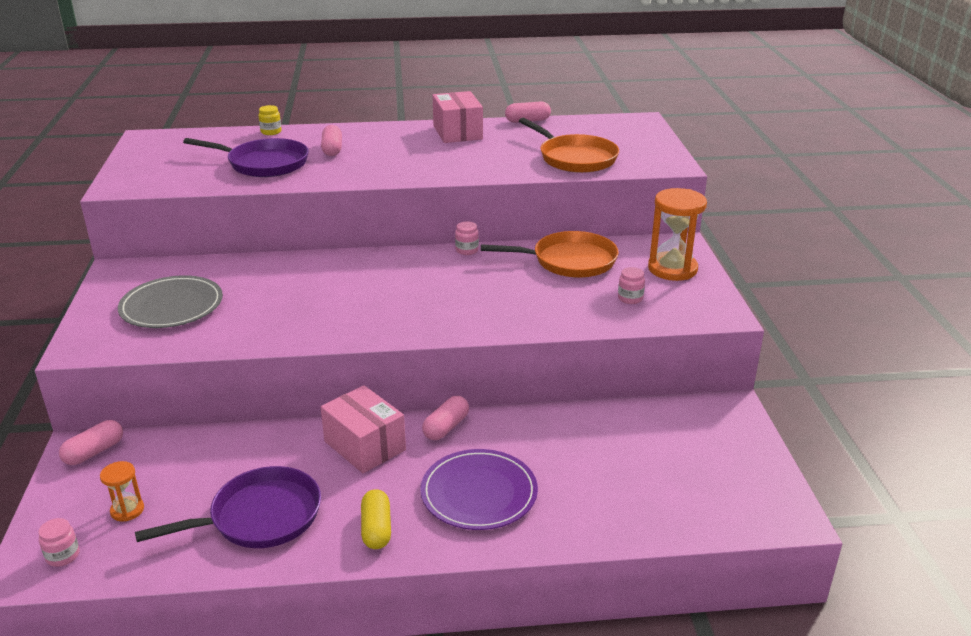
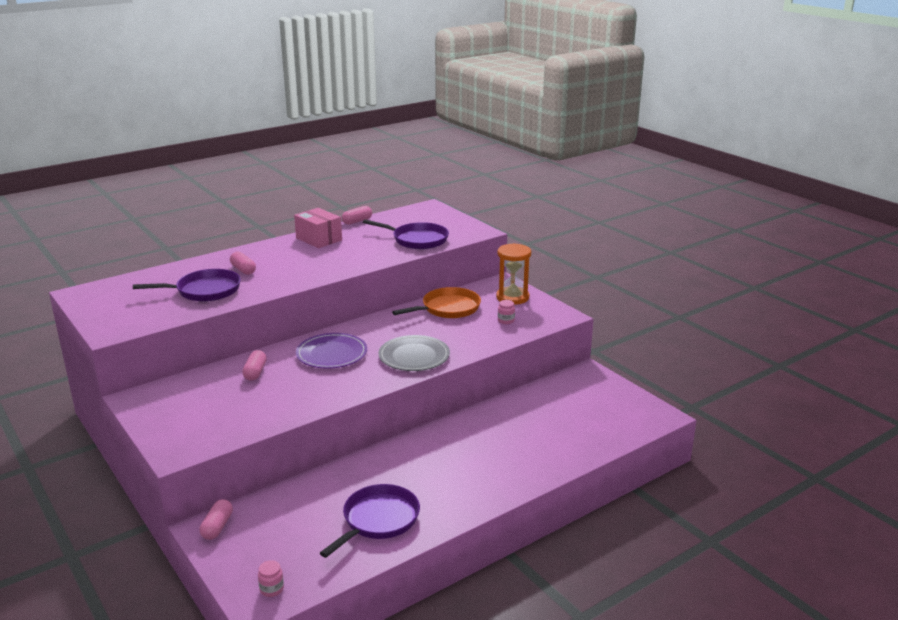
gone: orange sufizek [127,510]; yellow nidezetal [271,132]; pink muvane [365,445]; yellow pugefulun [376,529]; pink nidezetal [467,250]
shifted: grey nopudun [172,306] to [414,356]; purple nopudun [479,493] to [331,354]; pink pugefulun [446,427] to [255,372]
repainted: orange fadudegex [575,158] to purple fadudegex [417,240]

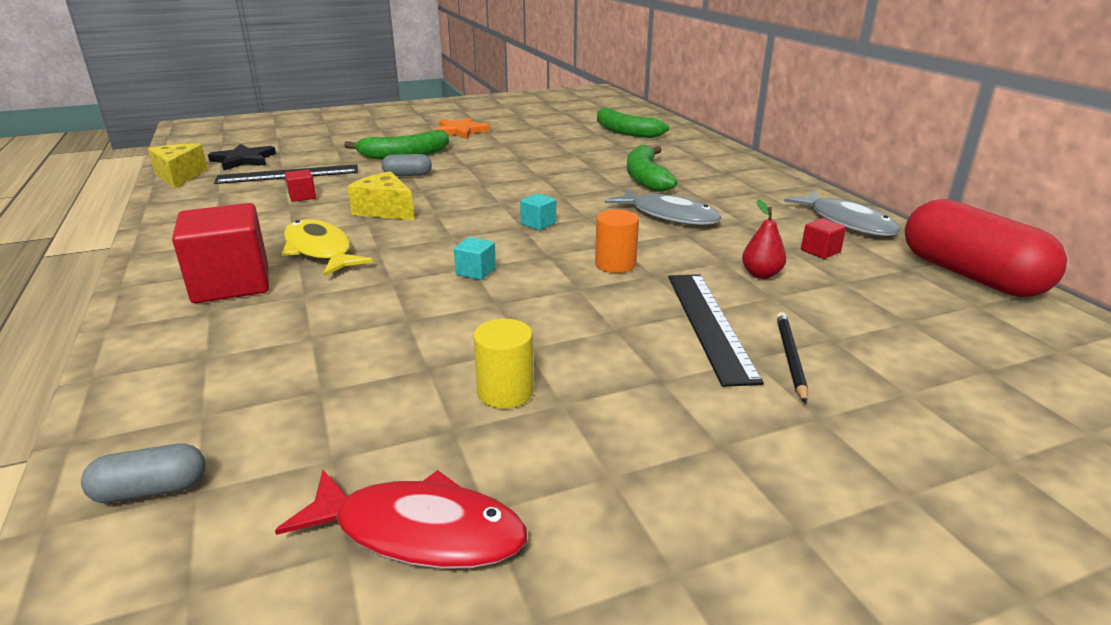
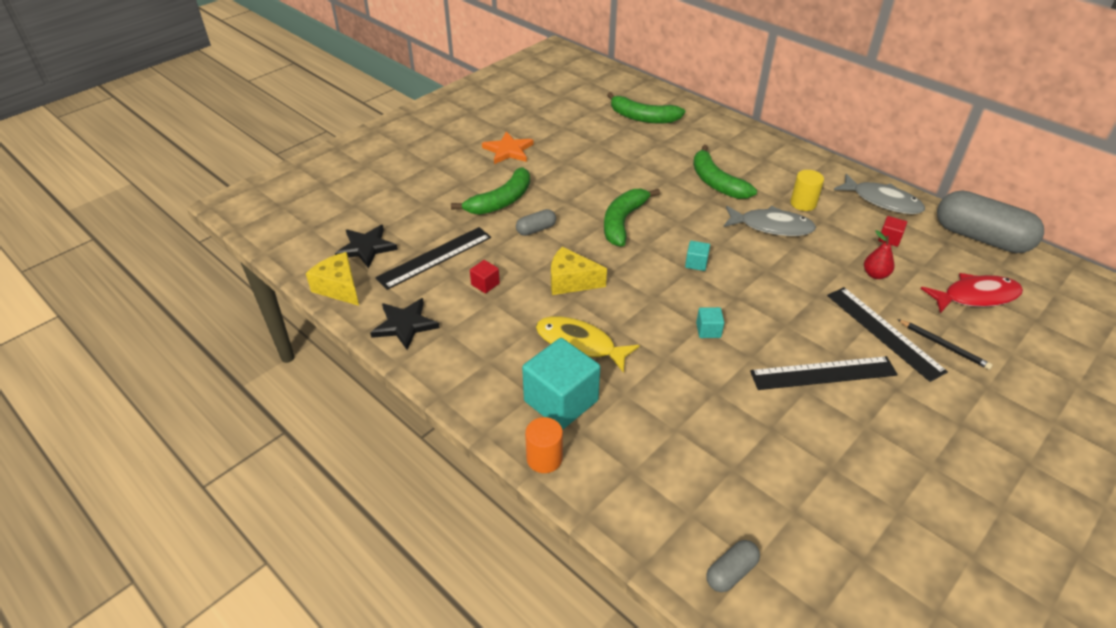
new: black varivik [404,325]; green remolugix [623,222]; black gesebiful [823,373]
shifted: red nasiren [419,531] to [975,296]; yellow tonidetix [505,392] to [803,203]; orange tonidetix [615,264] to [544,458]
repainted: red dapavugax [231,284] to turquoise dapavugax [561,401]; red pugefulun [970,275] to grey pugefulun [981,238]
rotated: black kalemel [790,357] = [944,346] 150 degrees clockwise

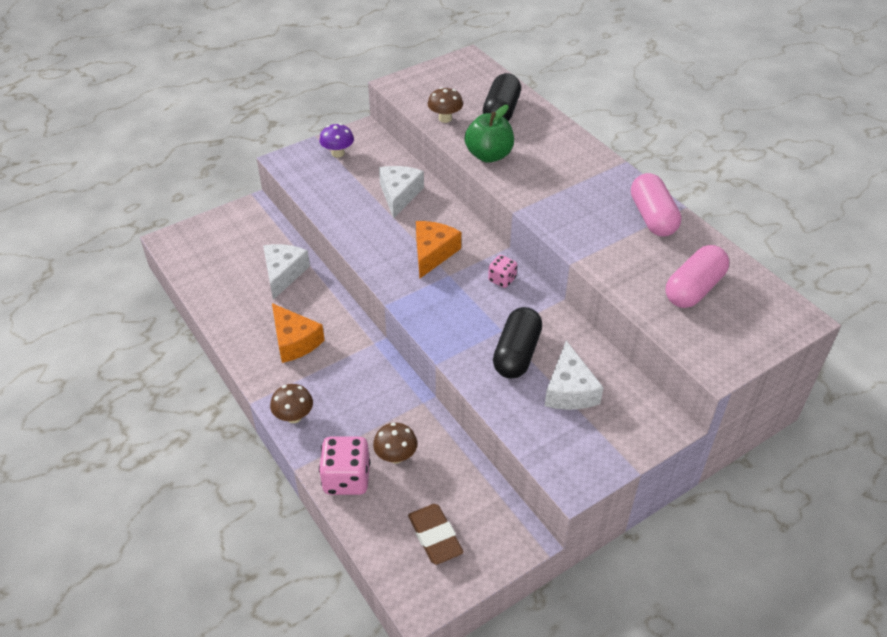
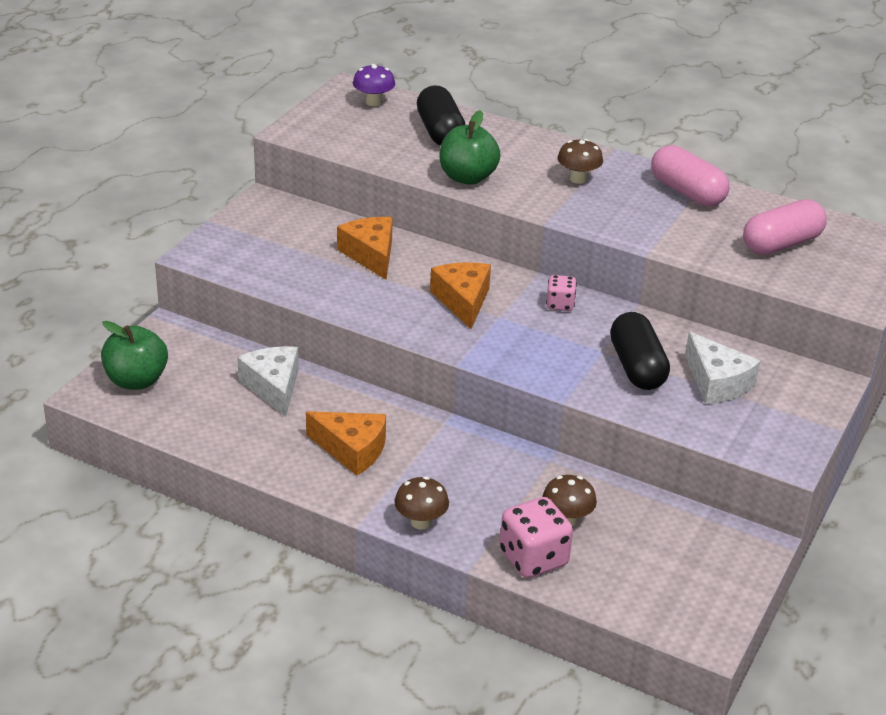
gone: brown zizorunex [435,536]
new: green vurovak [136,380]
shifted: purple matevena [338,153] to [373,102]; brown matevena [445,118] to [578,179]
repainted: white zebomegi [399,195] to orange zebomegi [370,255]
rotated: pink pugefulun [694,289] = [781,244] 45 degrees clockwise

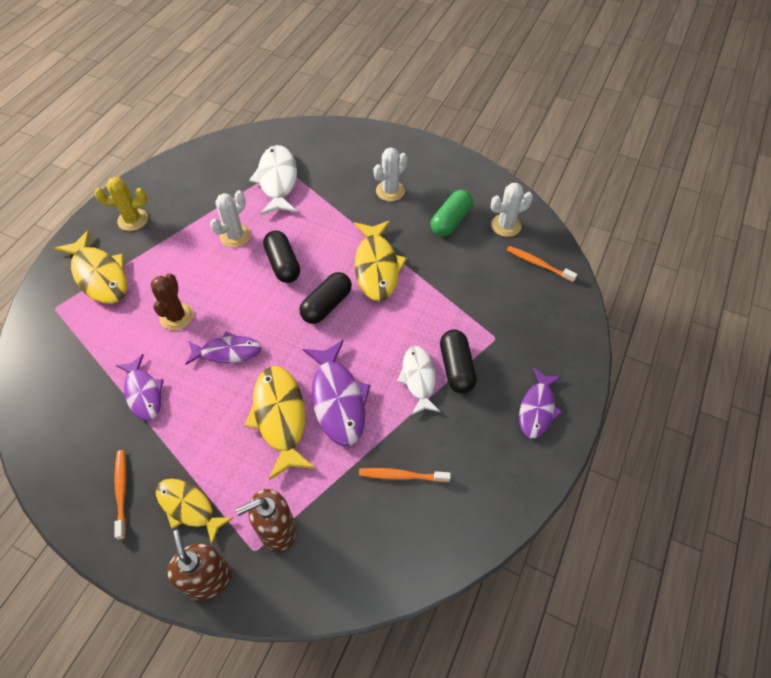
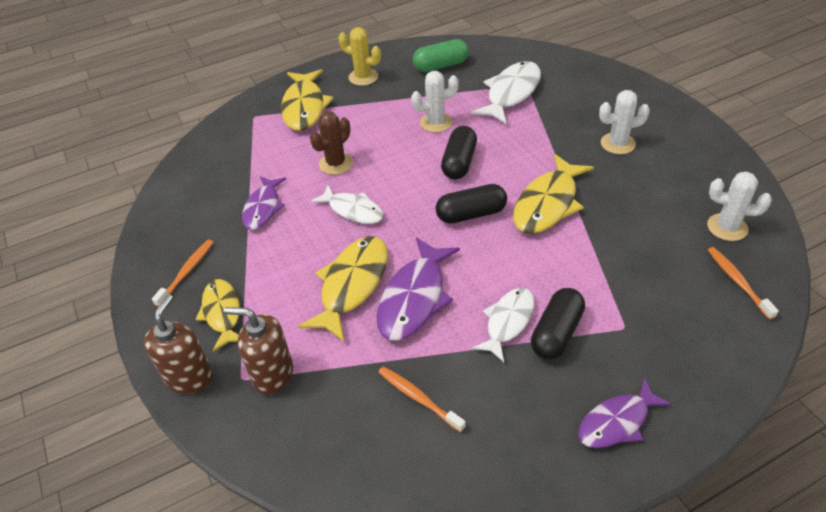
shifted: green pugefulun [450,221] to [441,65]
repainted: purple nasiren [227,352] to white nasiren [353,210]

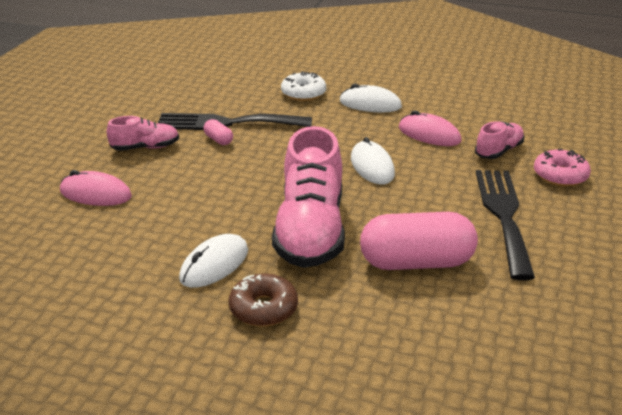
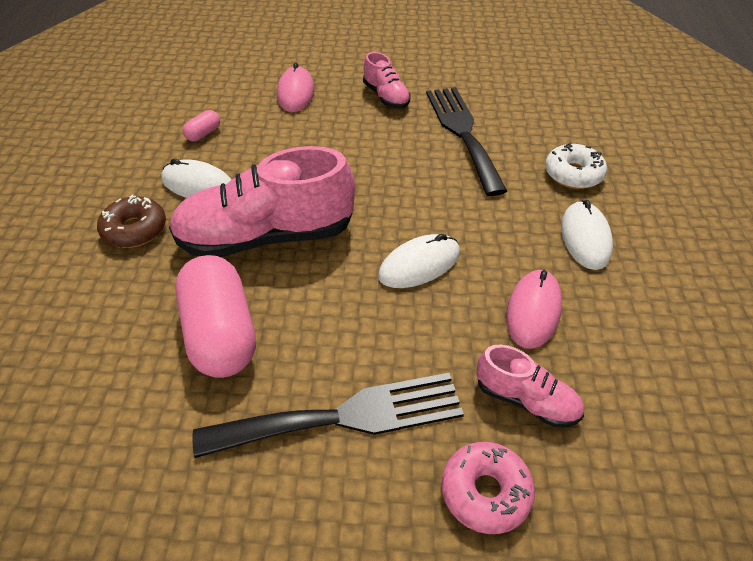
shifted: pink pugefulun [218,140] to [203,134]

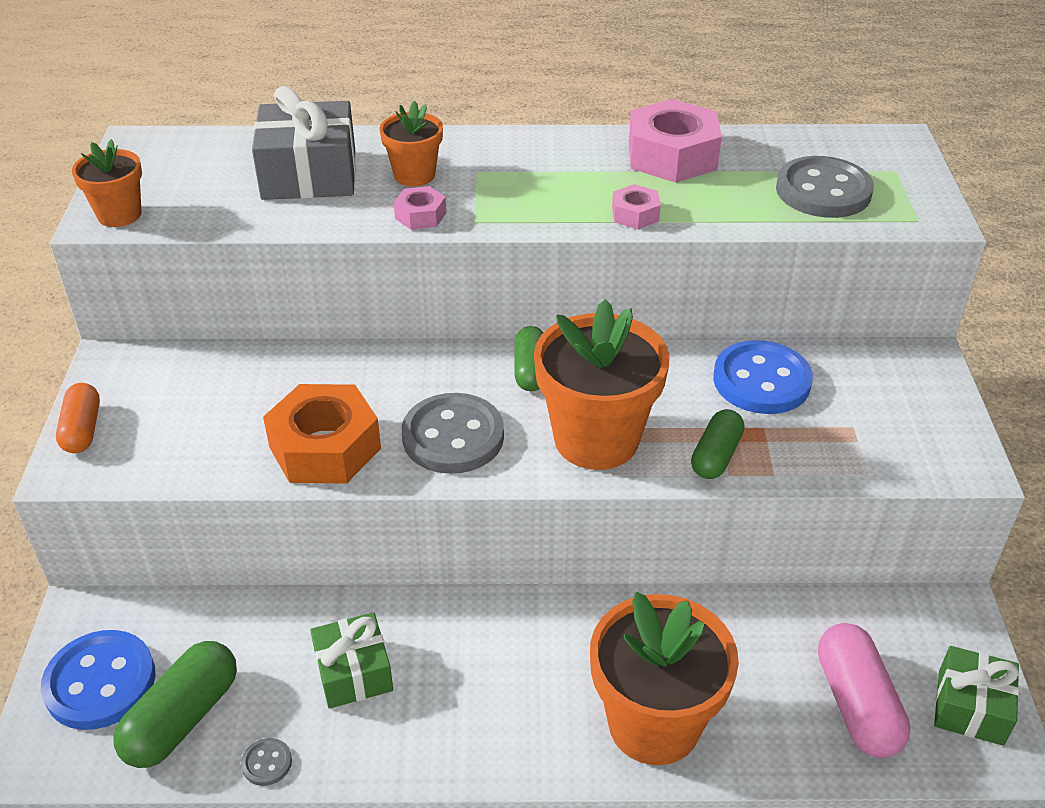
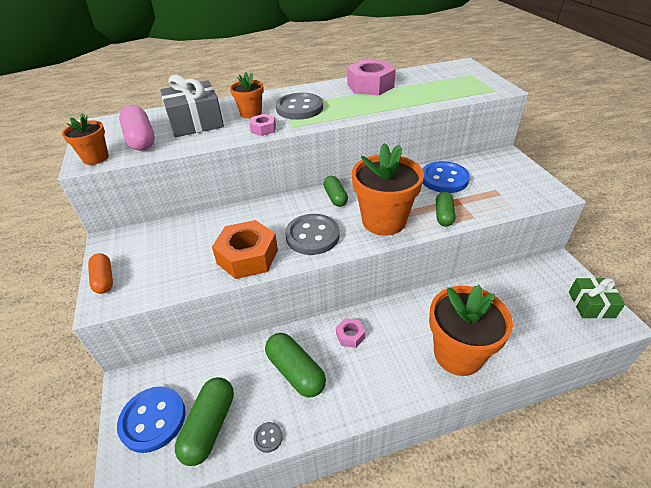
shifted: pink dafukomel [635,214] to [350,336]; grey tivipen [823,191] to [299,108]; pink pugefulun [857,704] to [141,139]
swapped: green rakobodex [353,672] to green pugefulun [295,372]

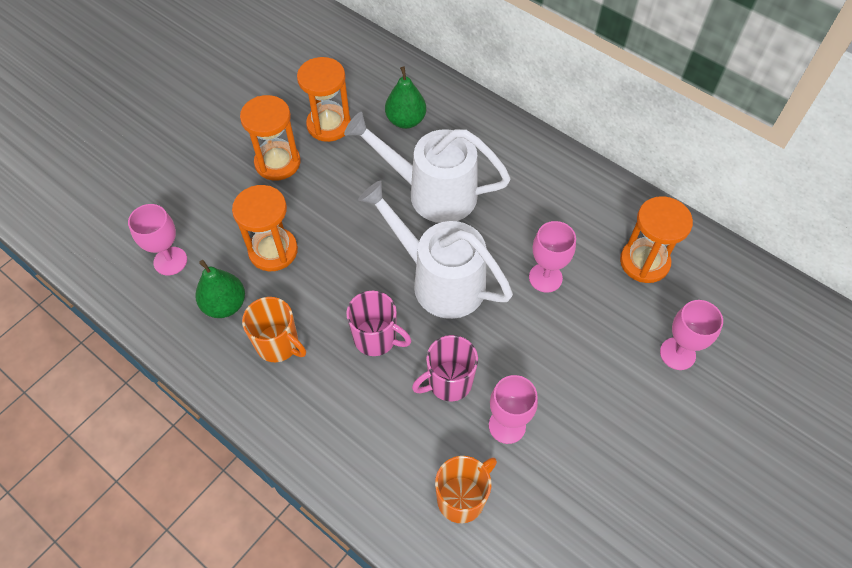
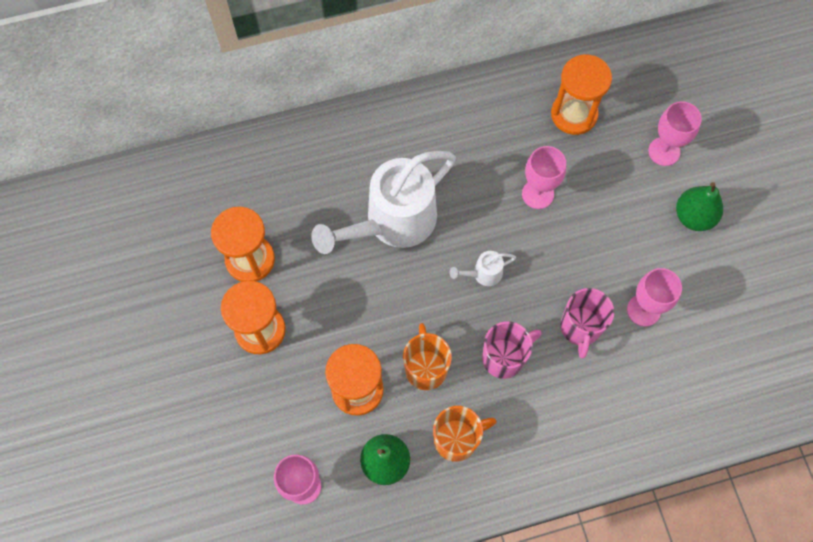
shifted: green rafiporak [406,120] to [693,216]; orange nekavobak [462,498] to [426,368]
scaled: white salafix [439,279] = [483,274] x0.41

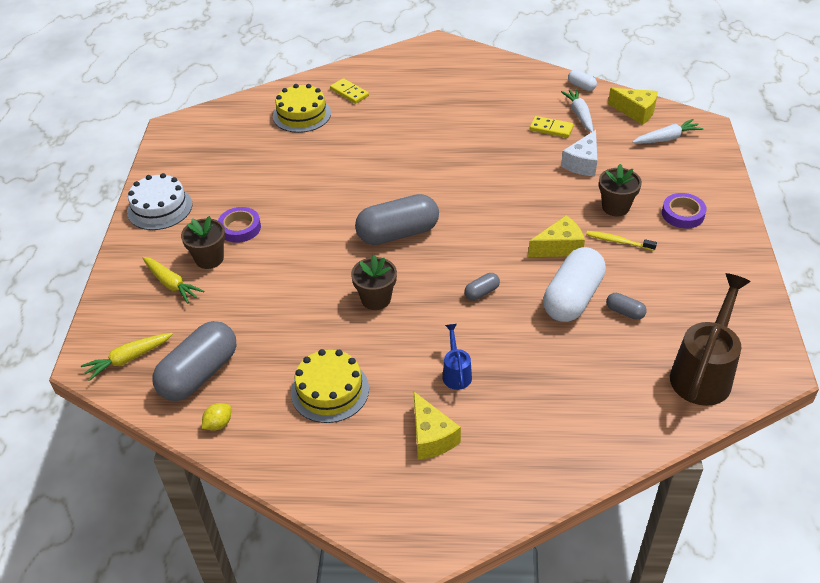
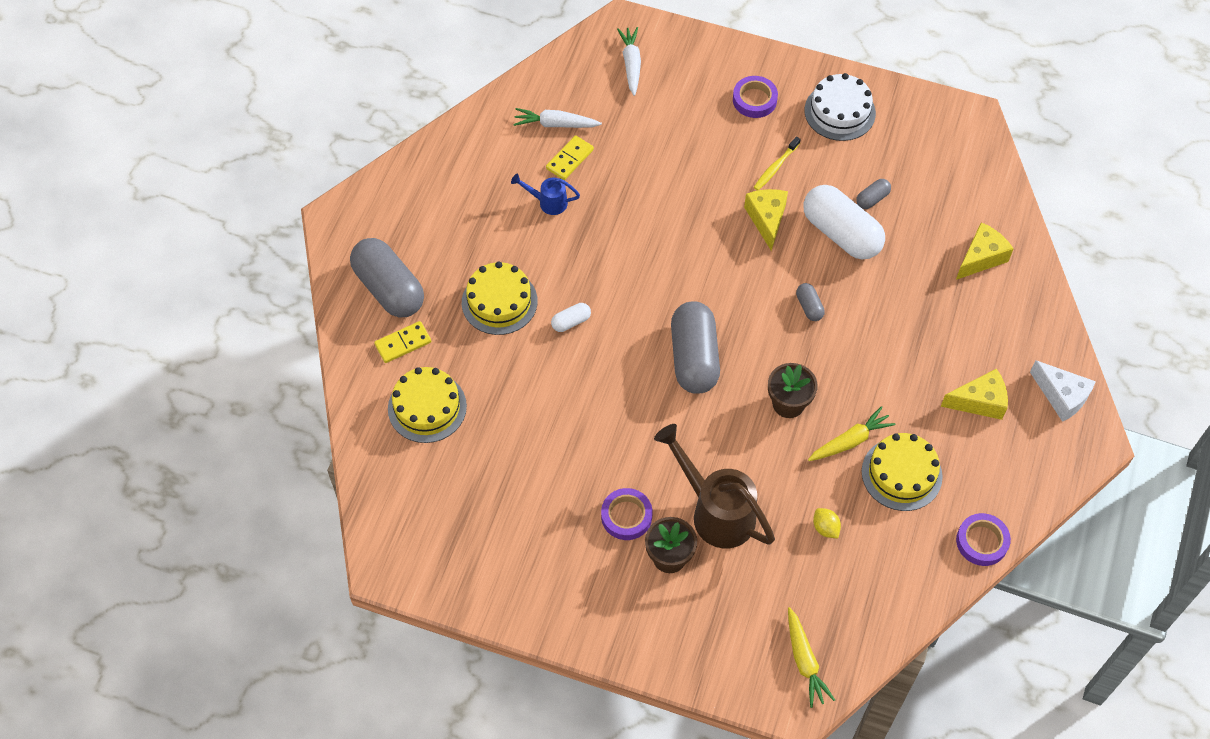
gone: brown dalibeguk [615,207]
new: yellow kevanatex [499,301]; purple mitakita [982,541]
shifted: white kevanatex [160,208] to [839,112]; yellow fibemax [171,284] to [850,441]; grey pugefulun [199,374] to [389,289]; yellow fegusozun [218,424] to [825,528]; blue salafix [456,373] to [548,202]; white zebomegi [582,163] to [1061,396]; white pugefulun [581,86] to [571,322]; yellow zebomegi [636,112] to [981,257]; brown salafix [704,372] to [715,511]

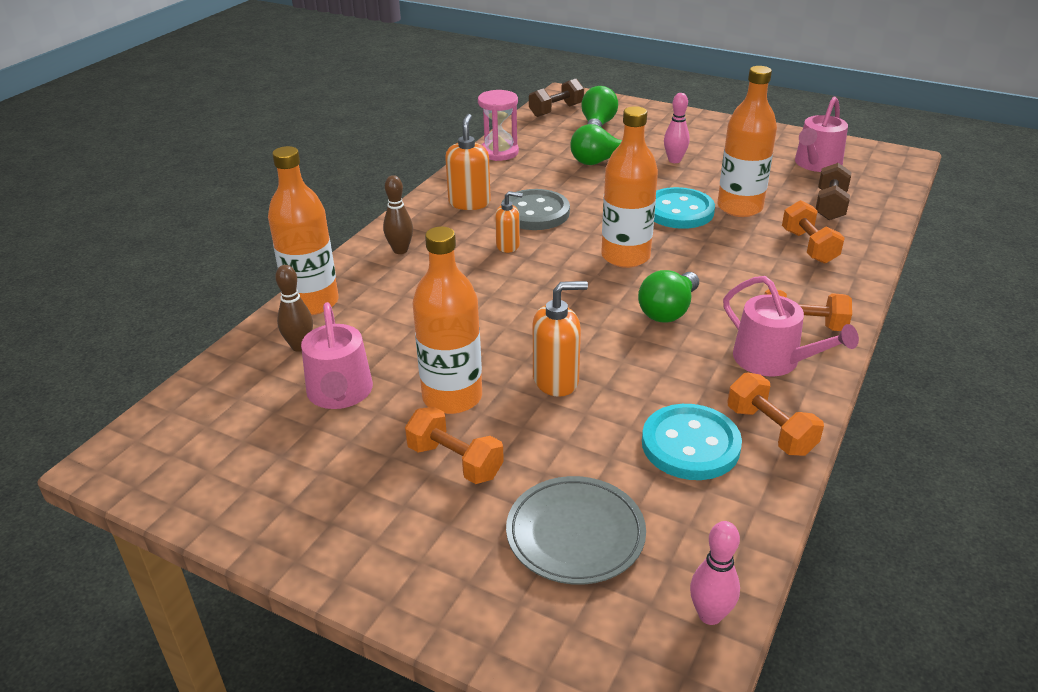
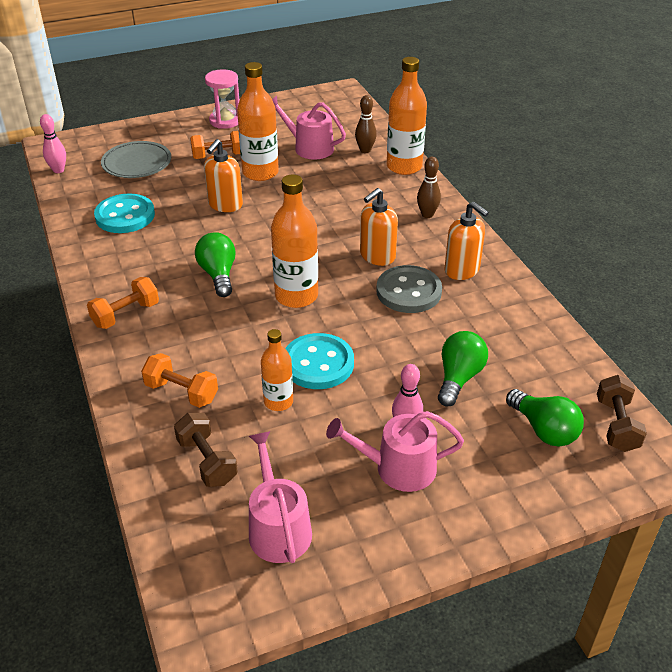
gone: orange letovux [770,430]
shifted: pink sufizek [499,152] to [225,121]; pink salafix [773,360] to [397,468]
scaled: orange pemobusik [508,246] = [377,256] x1.56; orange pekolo [739,207] = [278,402] x0.60

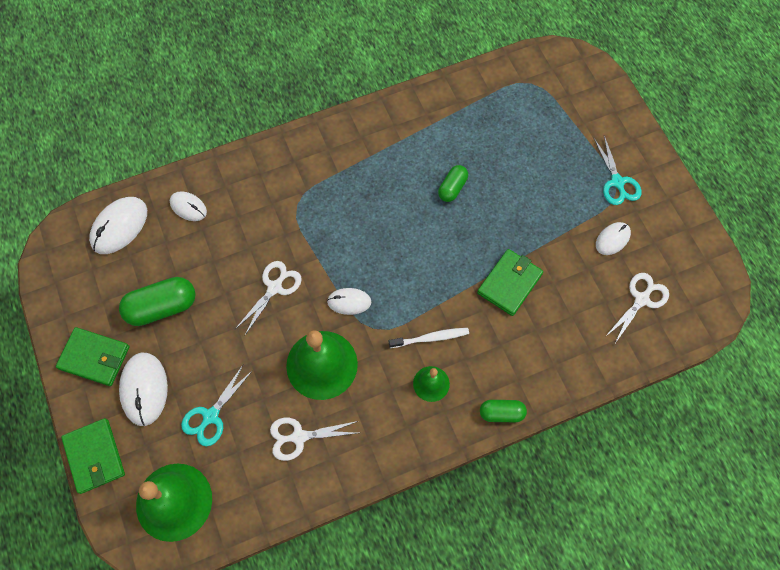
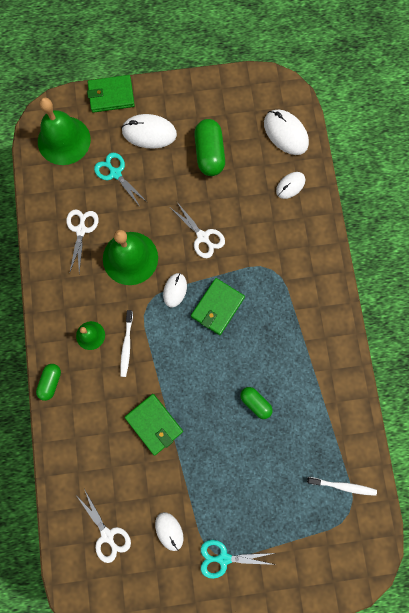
new: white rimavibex [343,486]
shifted: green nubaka [94,358] to [217,307]

